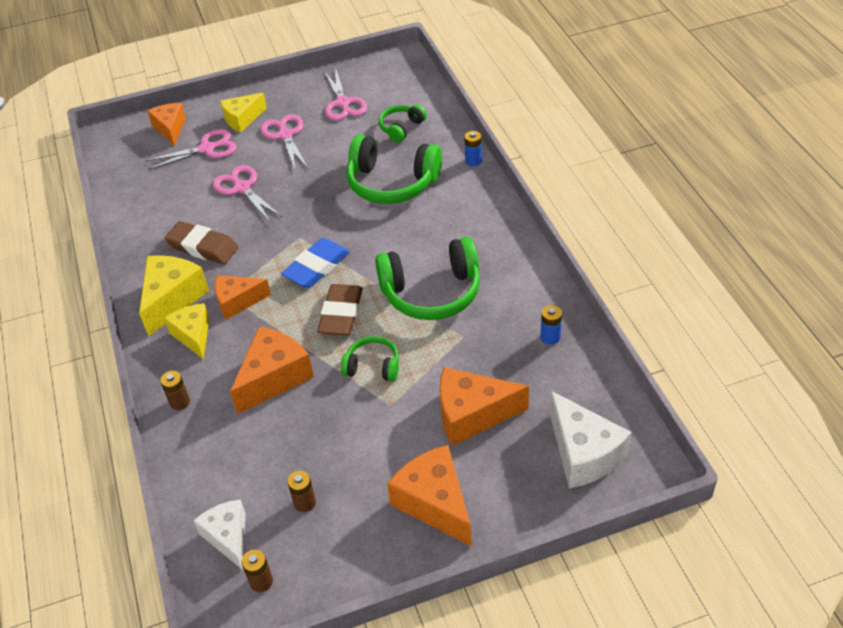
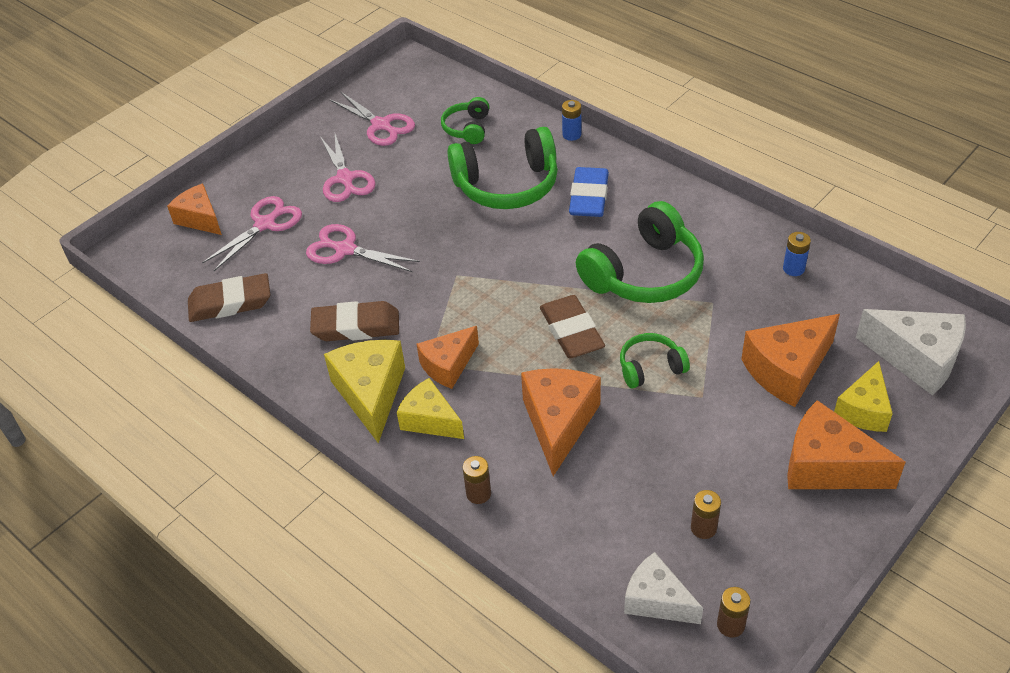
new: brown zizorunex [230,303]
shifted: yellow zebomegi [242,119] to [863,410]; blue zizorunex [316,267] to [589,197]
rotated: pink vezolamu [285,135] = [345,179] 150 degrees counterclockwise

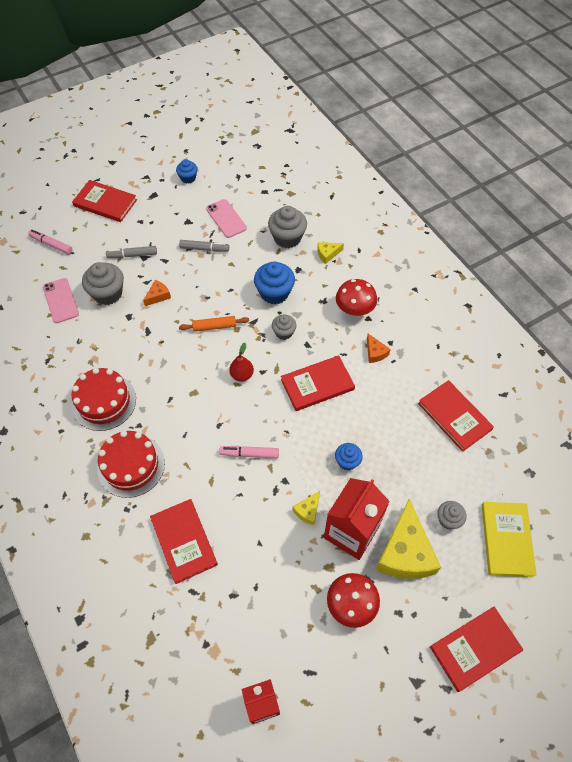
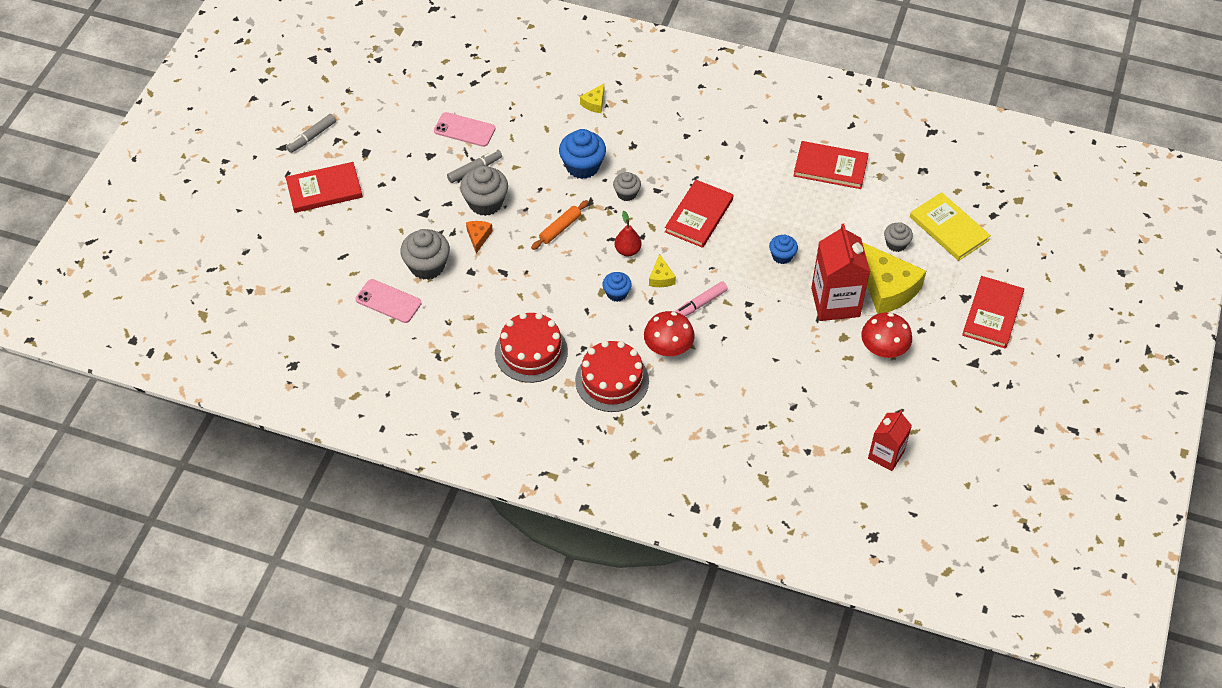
gone: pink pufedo [51,245]; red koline [184,541]; orange zebomegi [375,352]
shifted: grey pufedo [132,255] to [312,137]; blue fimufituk [188,178] to [617,293]; grey fimufituk [287,238] to [485,203]; yellow zebomegi [308,510] to [661,277]; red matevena [354,309] to [668,348]

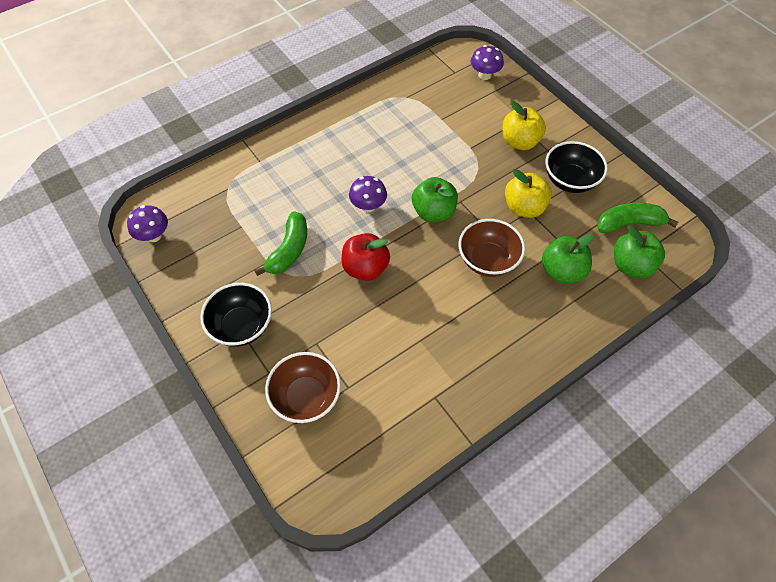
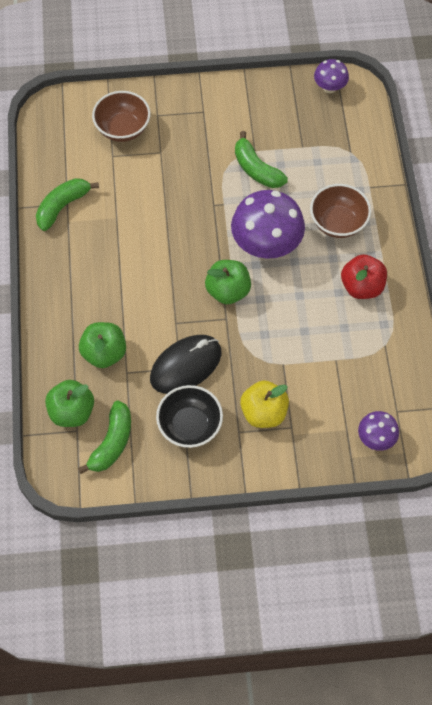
gone: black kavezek [241,326]
new: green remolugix [63,207]
shifted: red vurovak [365,268] to [361,286]; brown kavezek [488,260] to [338,222]
swapped: yellow vurovak [524,207] to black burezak [186,365]
scaled: purple matevena [368,206] = [266,245] x1.94

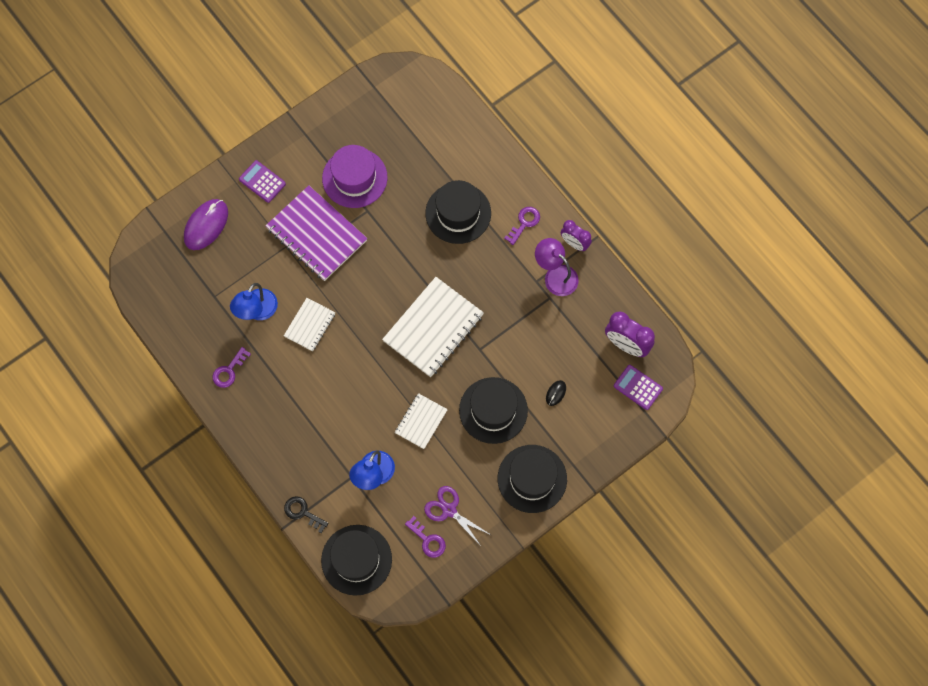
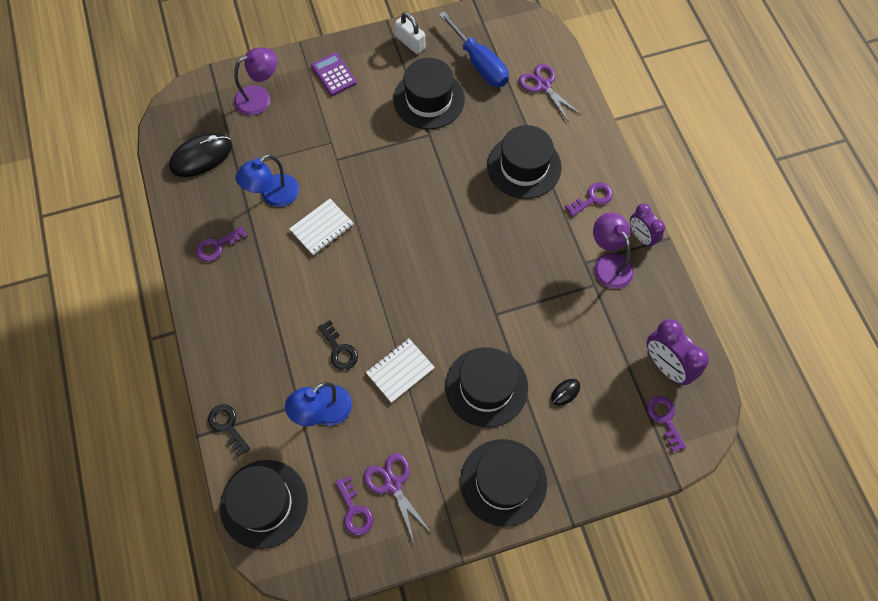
gone: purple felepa [316,234]; white felepa [433,328]
new: black burezak [201,156]; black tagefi [339,349]; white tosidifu [410,43]; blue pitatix [479,63]; purple vezolamu [543,85]
swapped: purple burezak [206,225] to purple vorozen [260,97]; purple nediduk [638,387] to purple tagefi [664,419]
repainted: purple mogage [354,178] to black mogage [429,99]

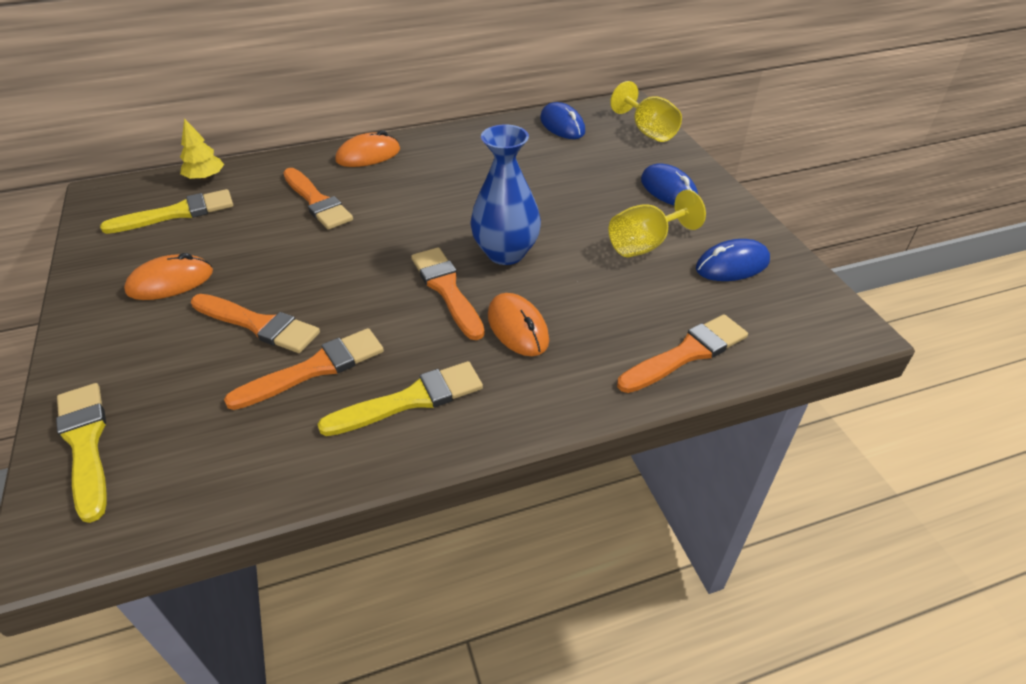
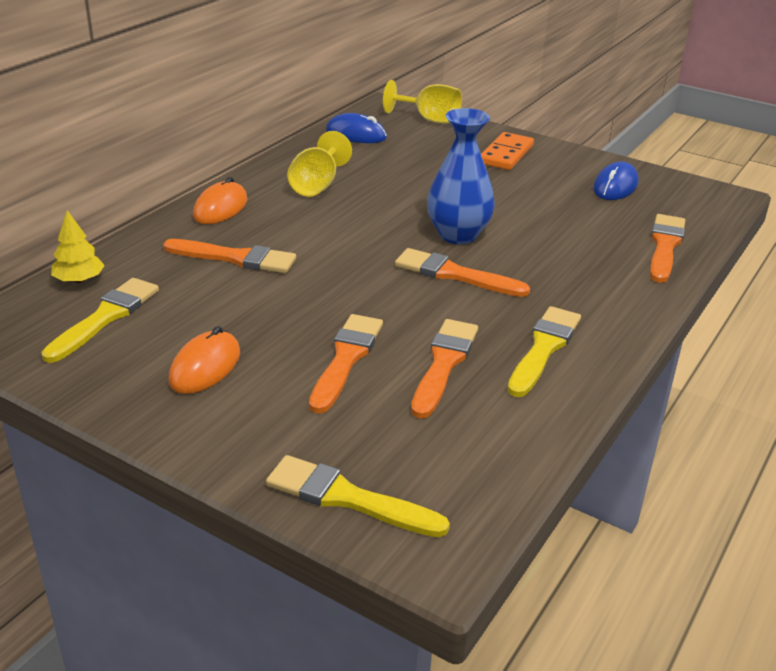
gone: orange burezak [517,328]
shifted: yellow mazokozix [645,245] to [317,185]
swapped: blue burezak [668,190] to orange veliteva [506,154]
rotated: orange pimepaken [258,325] = [346,359] 60 degrees counterclockwise

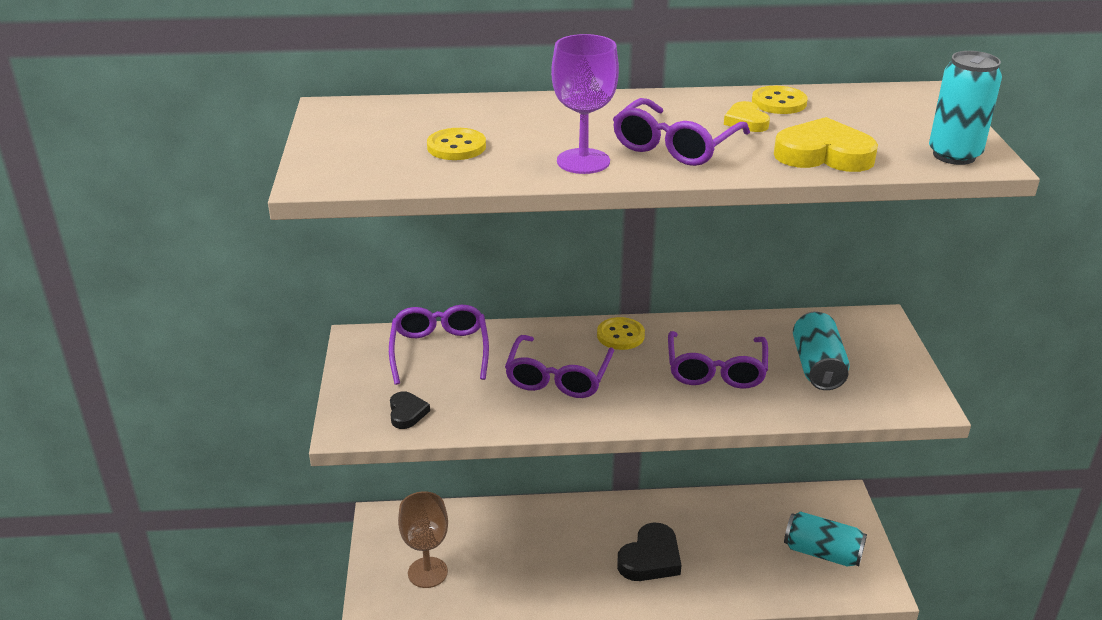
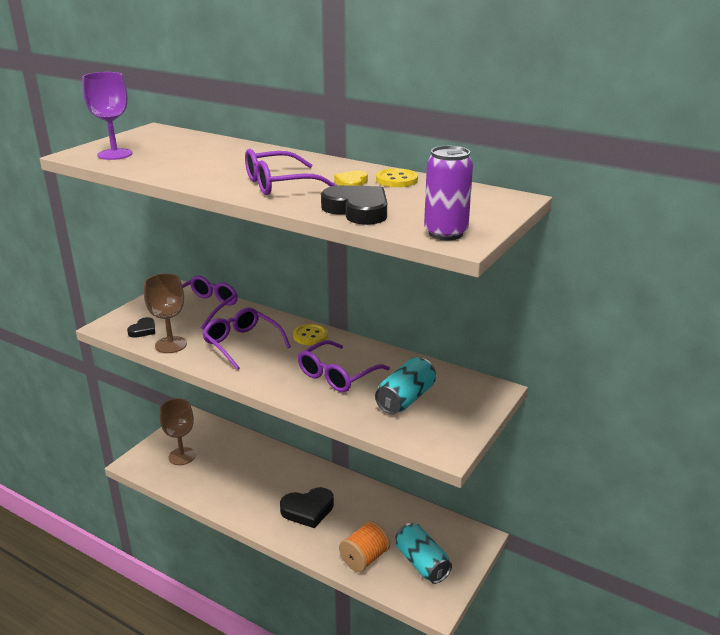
gone: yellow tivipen [456,147]
new: brown mazokozix [171,345]; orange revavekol [364,558]
shifted: purple mazokozix [583,161] to [115,154]
repainted: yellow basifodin [823,154] to black basifodin [357,210]; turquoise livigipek [954,155] to purple livigipek [445,233]
rotated: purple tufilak [558,378] = [242,343] 90 degrees clockwise

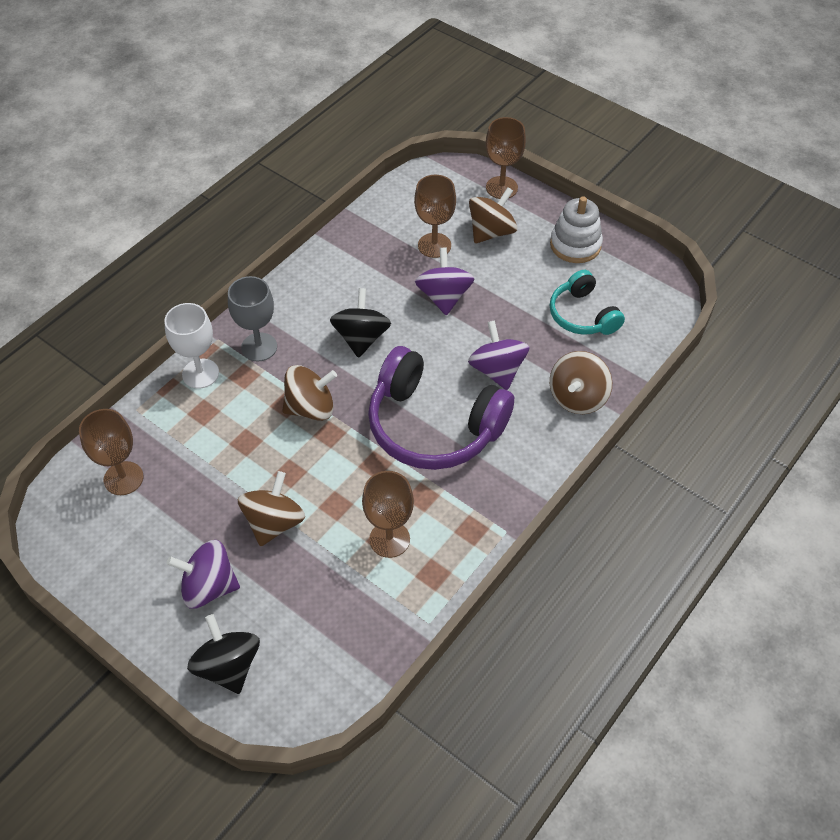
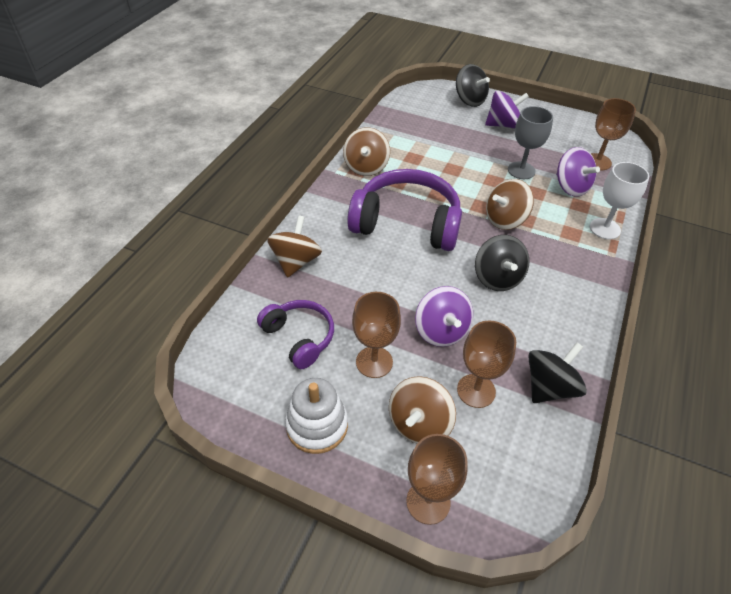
new: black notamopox [549,387]
shifted: grey mazokozix [259,347] to [521,170]; brown notamopox [274,522] to [366,167]; brown mazokozix [389,539] to [374,362]; purple notamopox [497,370] to [571,187]
repainted: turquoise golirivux [582,315] to purple golirivux [299,337]

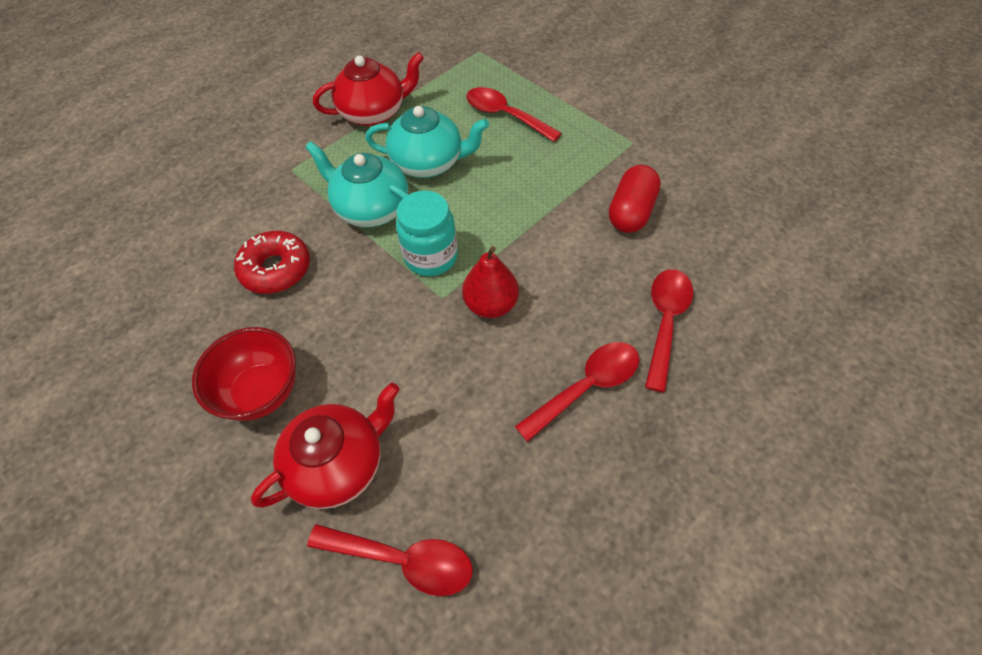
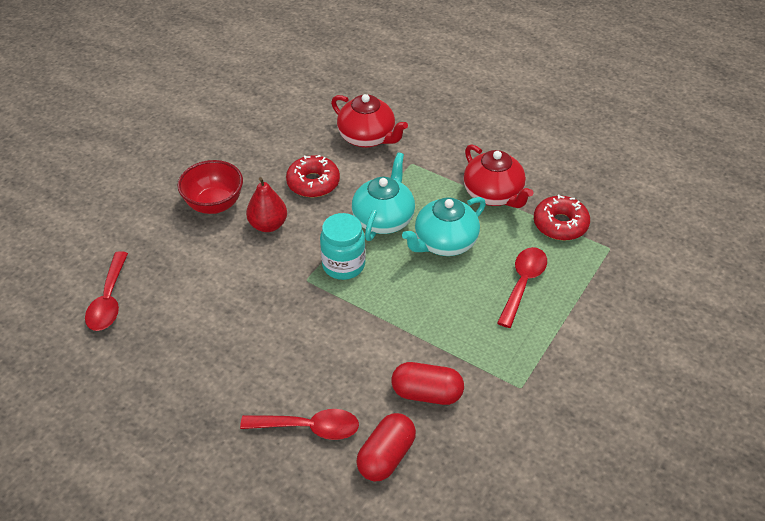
gone: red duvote [586,387]
new: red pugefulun [386,456]; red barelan [560,224]
shifted: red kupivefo [339,464] to [367,137]; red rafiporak [491,305] to [268,225]
rotated: turquoise kupivefo [428,163] = [444,243] 60 degrees clockwise

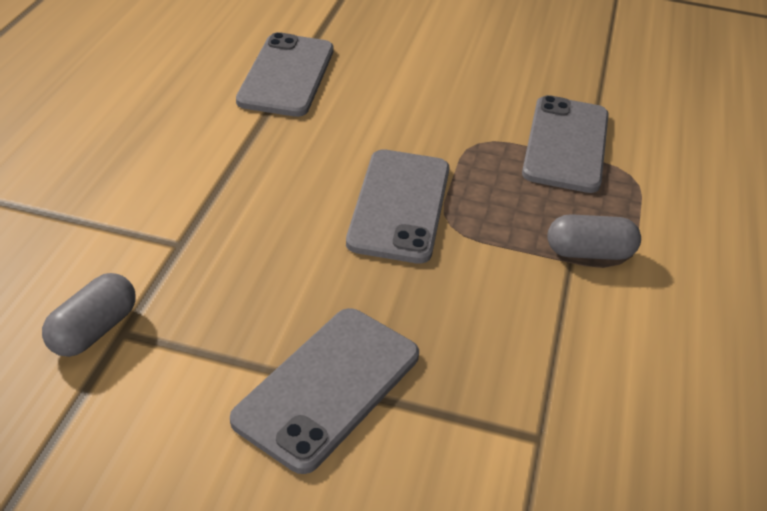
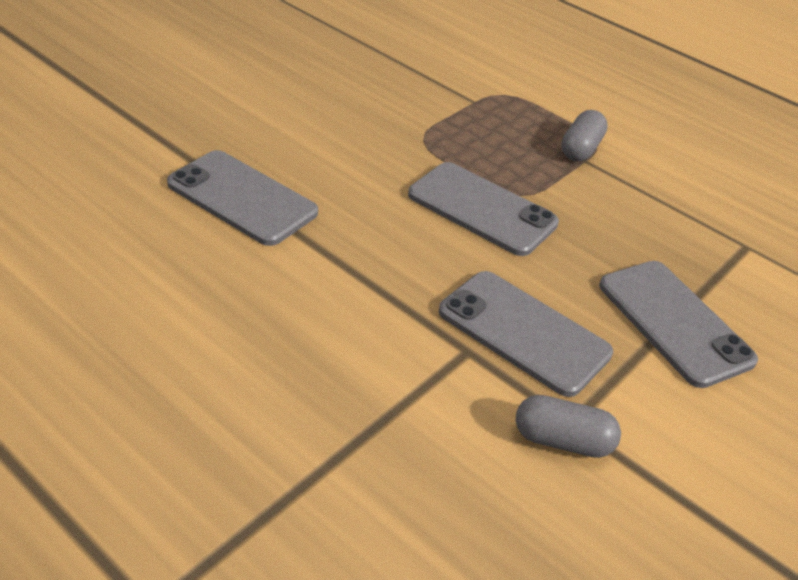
shifted: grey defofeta [566,144] to [523,332]
rotated: grey pugefulun [93,330] = [562,440] 45 degrees counterclockwise

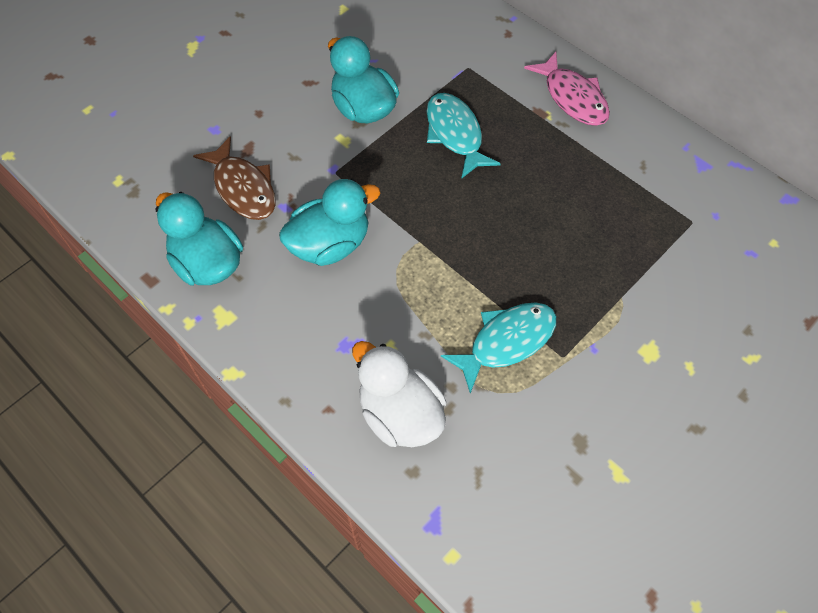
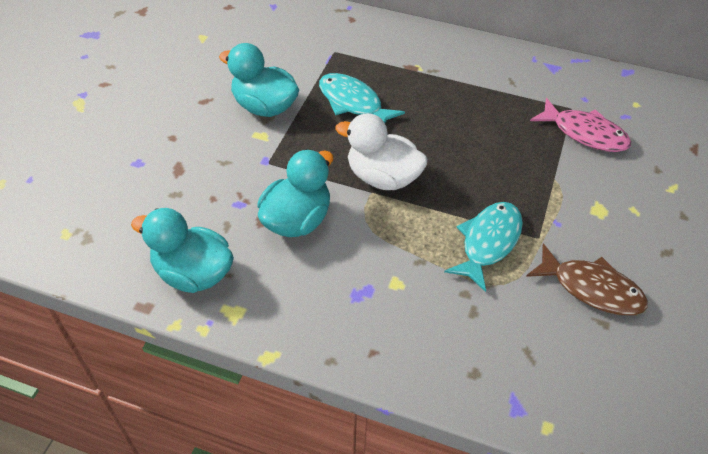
shifted: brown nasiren [243,188] to [591,288]; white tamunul [400,414] to [383,177]; pink nasiren [572,98] to [584,133]

